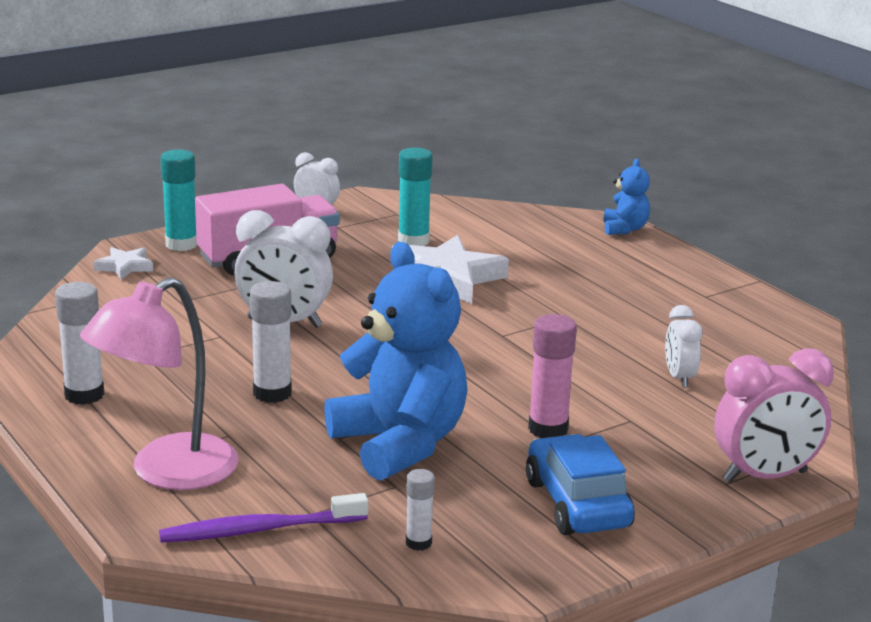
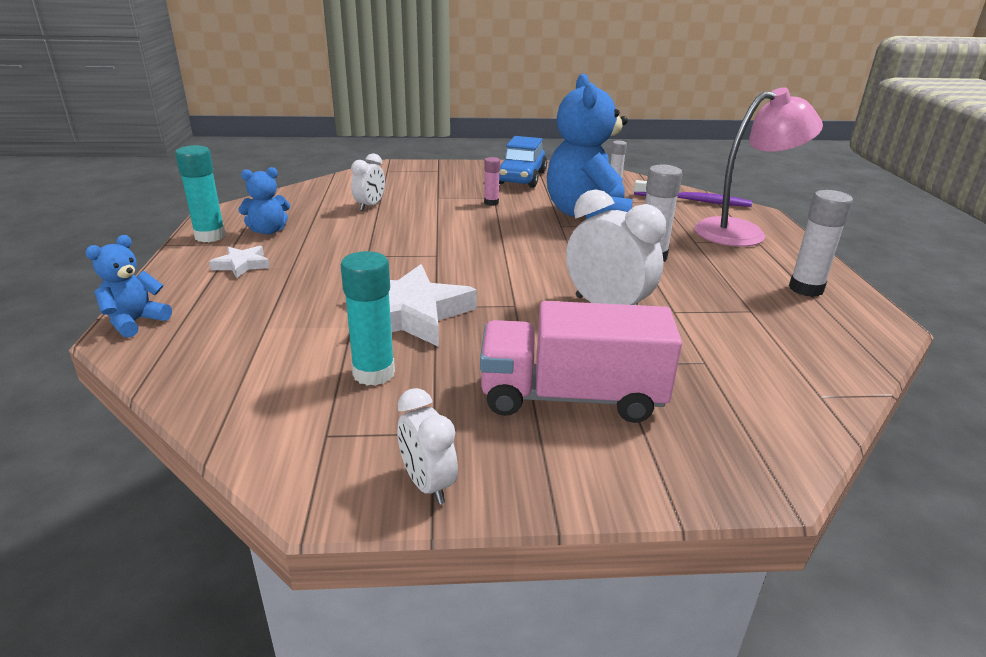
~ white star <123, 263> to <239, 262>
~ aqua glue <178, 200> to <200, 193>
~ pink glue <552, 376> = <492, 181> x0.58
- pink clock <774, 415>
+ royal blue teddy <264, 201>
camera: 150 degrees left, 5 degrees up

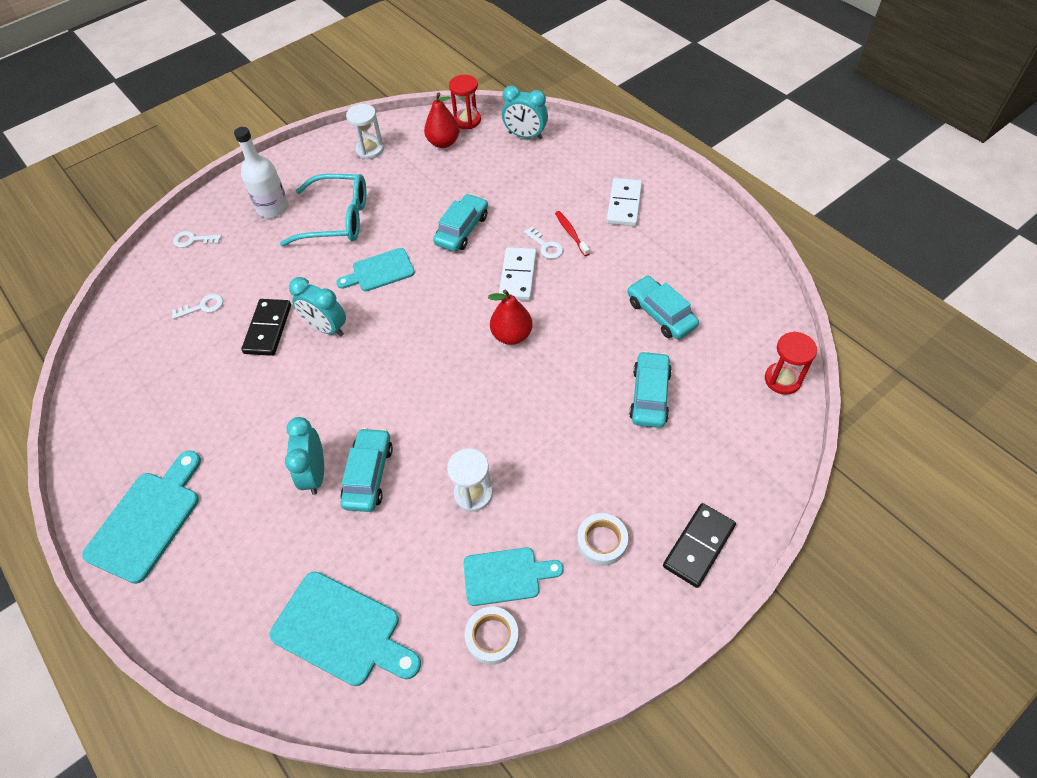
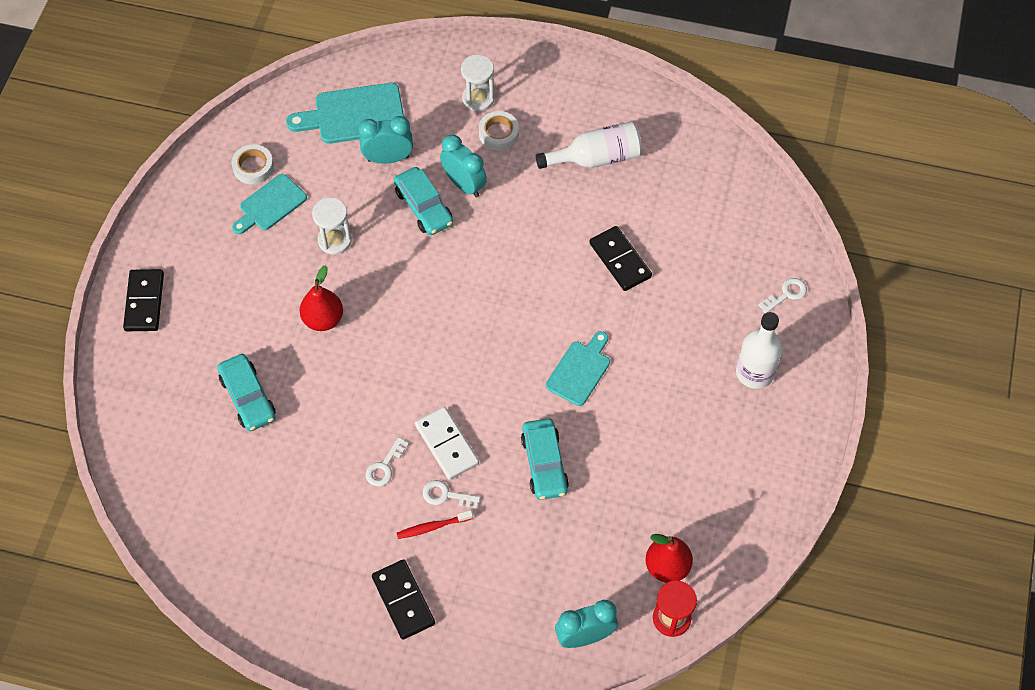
- aqua cutting board <141, 517>
~ white latchkey <198, 306> to <387, 461>
- aqua spectacles <323, 210>
~ aqua clock <317, 306> to <386, 140>
~ white hourglass <365, 131> to <478, 83>
~ red pear <510, 317> to <321, 298>
~ red toothbrush <572, 233> = <435, 524> 135 degrees clockwise
~ white sticky tape <602, 539> to <499, 130>
~ white domino <624, 202> to jet-black domino <403, 599>
- aqua toy car <663, 307>
- red hourglass <791, 363>
+ white flask <589, 145>
camera: 140 degrees right, 5 degrees up

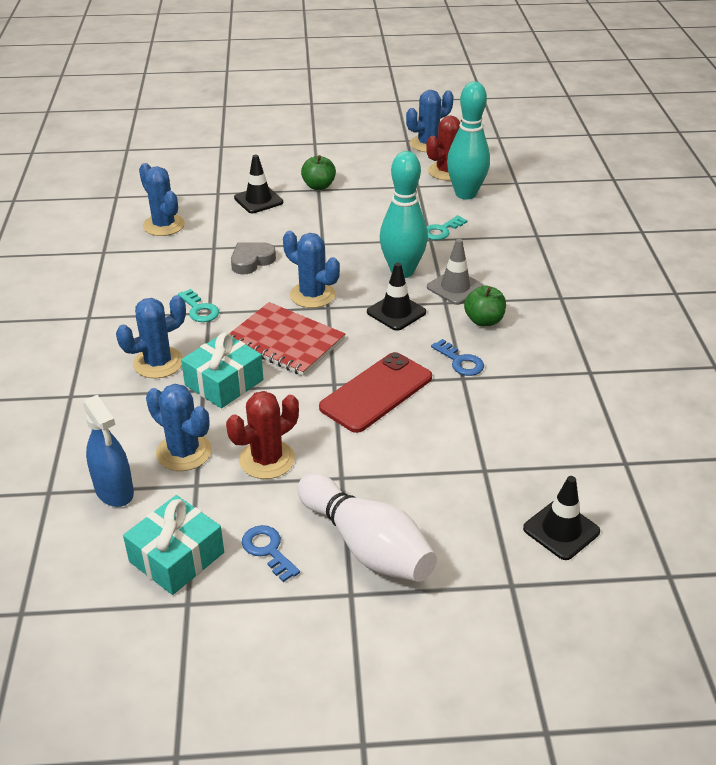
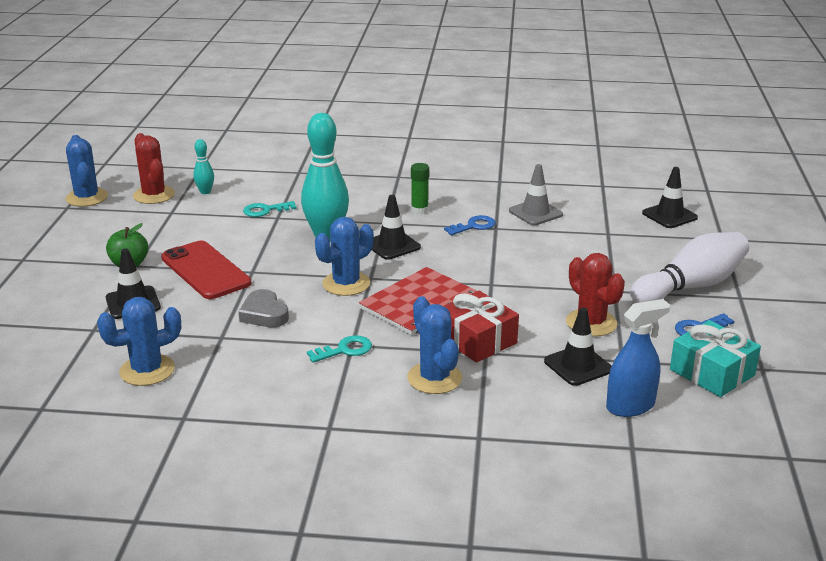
~ royal blue cactus <179, 427> to jet-black traffic cone <578, 347>
~ aqua gift <222, 370> to red gift <481, 327>
~ red smartphone <375, 392> to <206, 270>
~ aqua latchkey <447, 227> = <269, 209> 105 degrees clockwise
~ ash-grey traffic cone <455, 272> to <536, 194>
~ aqua skittle <468, 140> = <203, 166> x0.47
~ green apple <485, 306> to green glue <420, 188>
camera: 80 degrees left, 10 degrees down

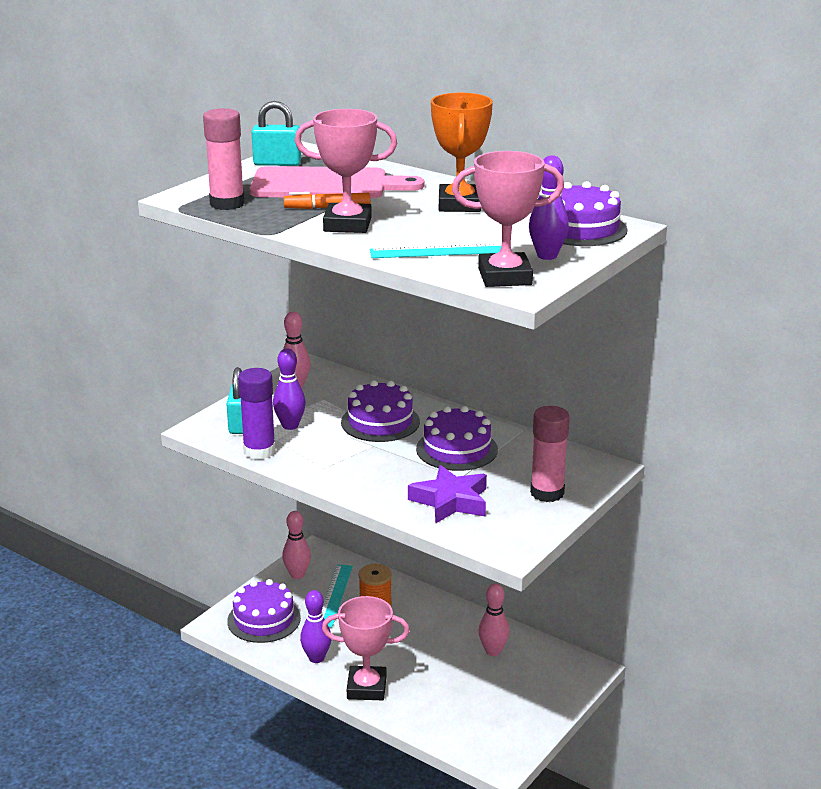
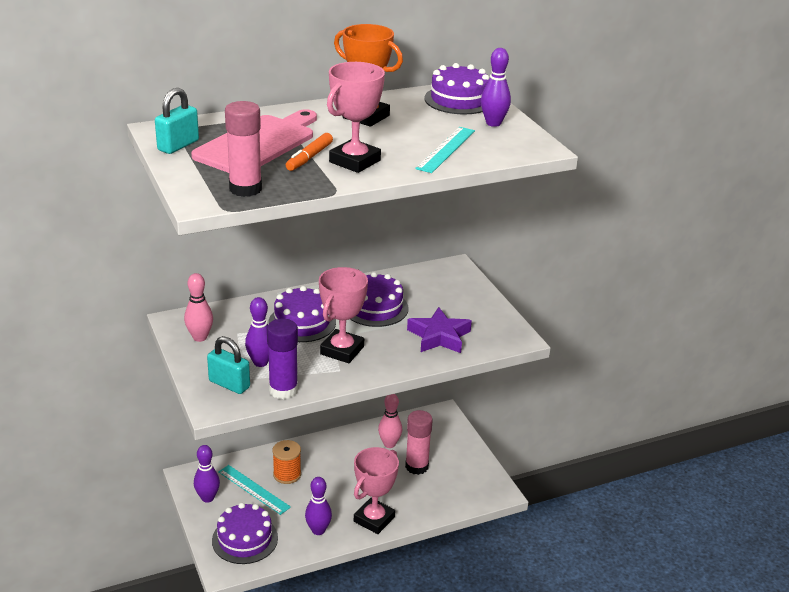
~ pink skittle <296, 545> to violet skittle <207, 474>
~ pink trophy <508, 219> to <343, 315>
~ pink glue <550, 454> to <419, 442>
camera: 60 degrees left, 5 degrees up

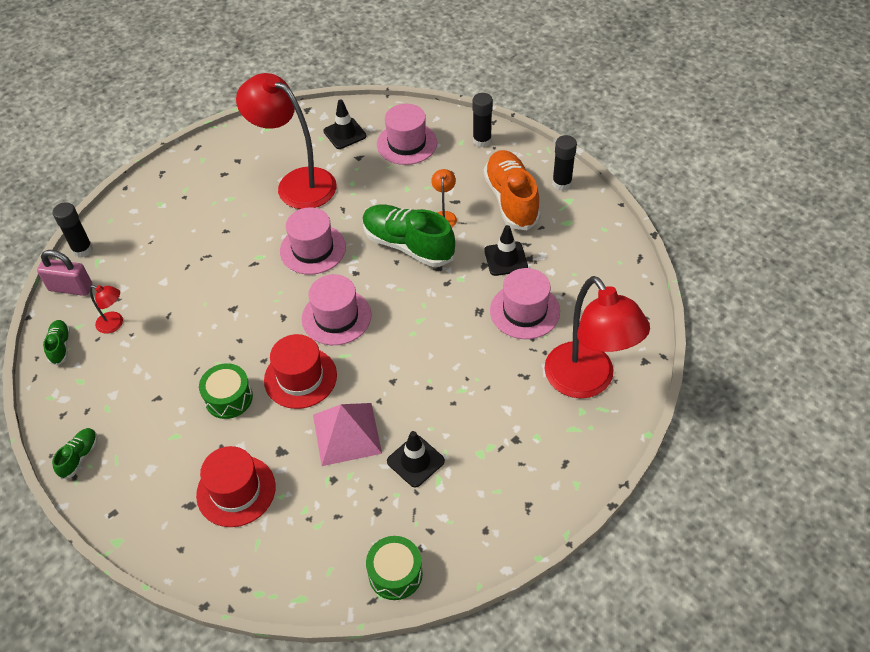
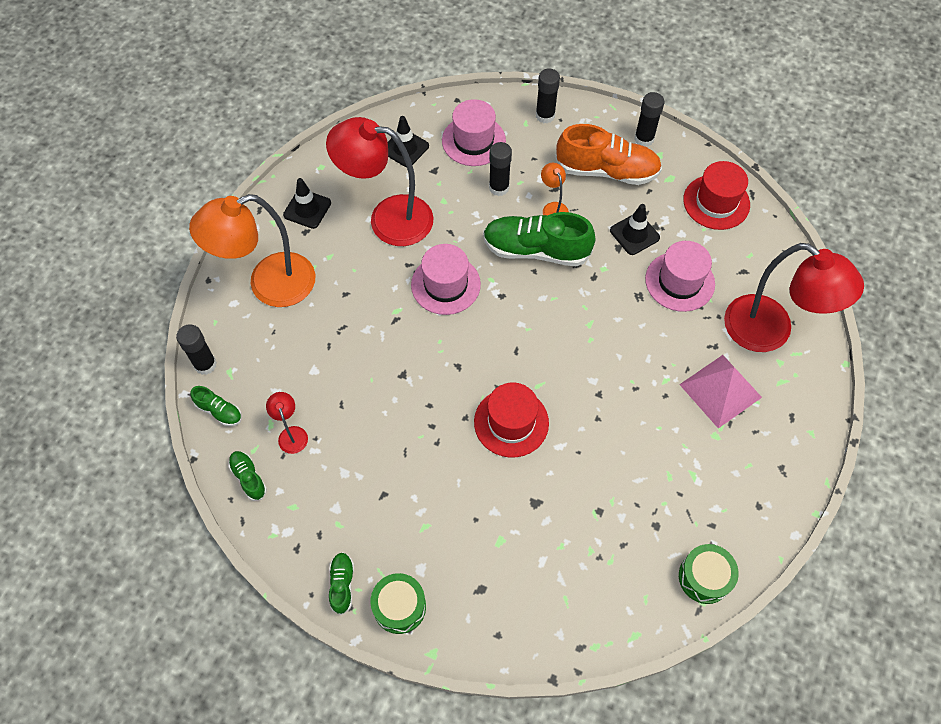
~ pink padlock <64, 273> to green sneaker <216, 406>
~ red lamp <106, 309> = <287, 423> 105 degrees counterclockwise
~ red hat <236, 486> to <716, 195>
~ green snare drum <226, 391> to <398, 603>
- pink hat <336, 309>
~ pink pyramid <347, 434> to <720, 391>
~ jet-black traffic cone <416, 459> to <307, 203>
~ bright orange sneaker <512, 190> = <608, 154> 135 degrees clockwise
+ bright orange lamp <252, 250>
+ jet-black glue <500, 169>
camera: 25 degrees left, 10 degrees up

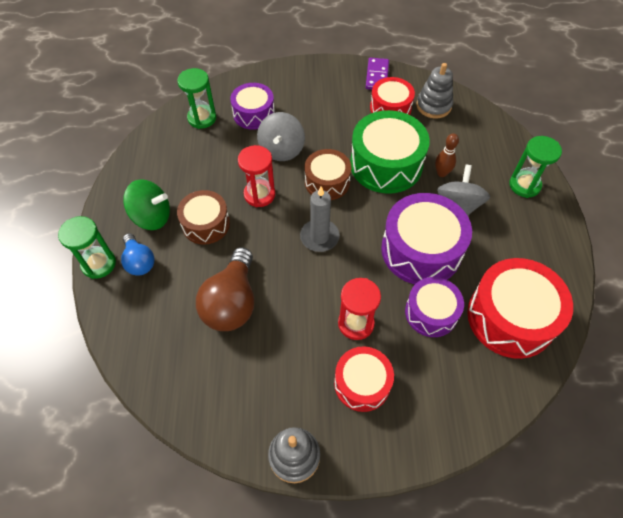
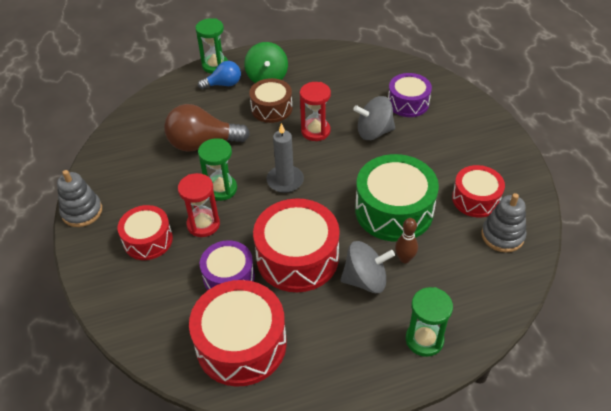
~ royal blue bulb <137, 254> = <219, 75> 150 degrees counterclockwise
~ green hourglass <196, 98> to <217, 169>
- dark brown snare drum <328, 174>
- violet domino <377, 74>
~ violet snare drum <426, 238> to red snare drum <296, 245>
camera: 75 degrees right, 10 degrees down

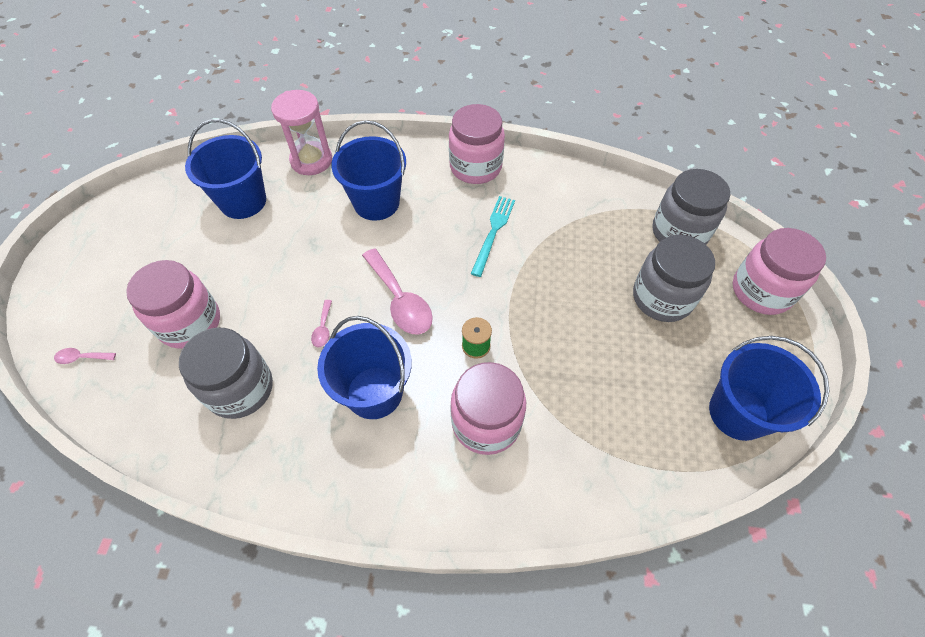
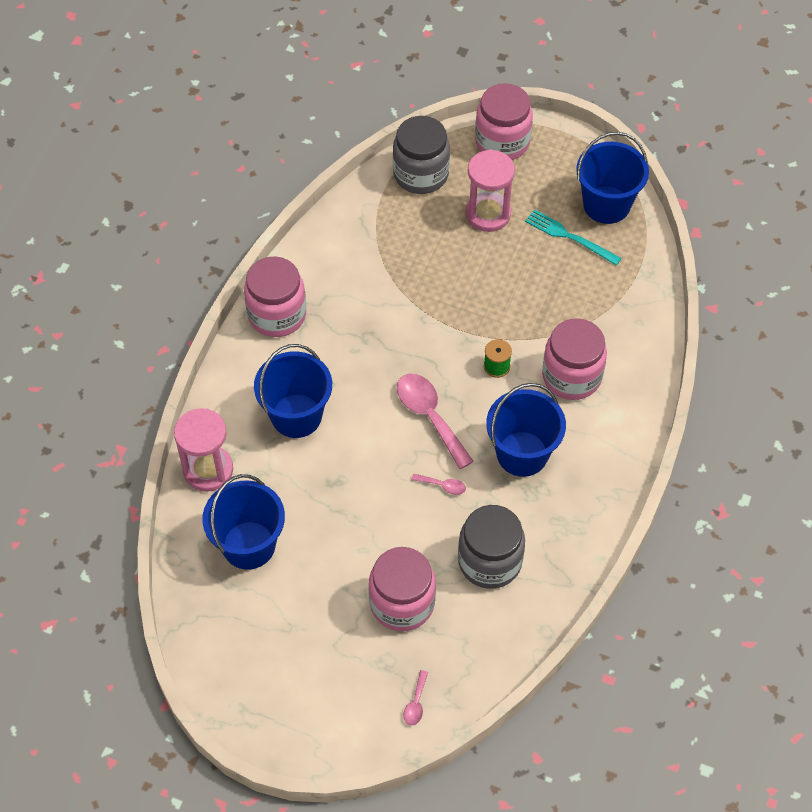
~ pink spoon <397, 291> = <435, 421> 105 degrees counterclockwise
~ aqua fork <493, 236> to <573, 237>
~ ash-grey jar <674, 278> to pink hourglass <490, 190>
camera: 75 degrees left, 0 degrees up

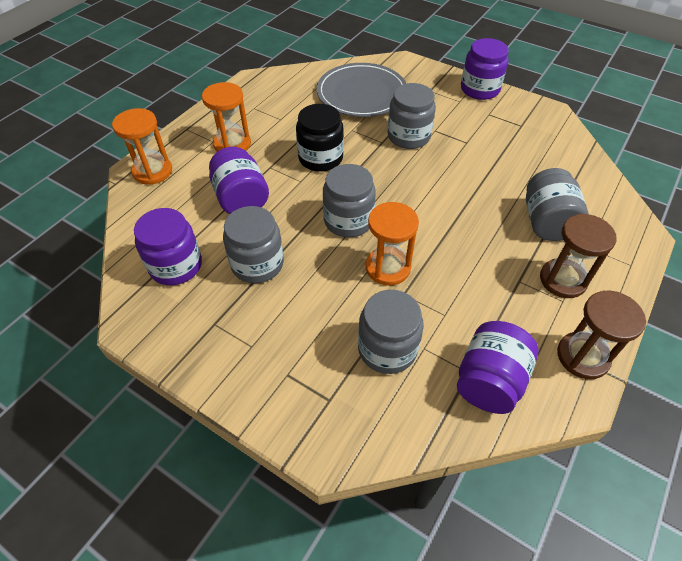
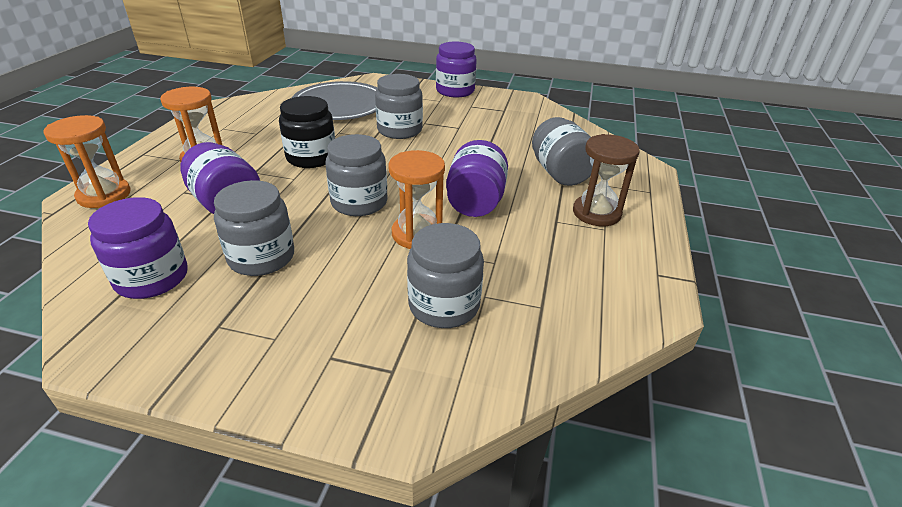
~ violet jar <498, 367> to <477, 178>
- dark brown hourglass <601, 335>
camera: 20 degrees left, 15 degrees down

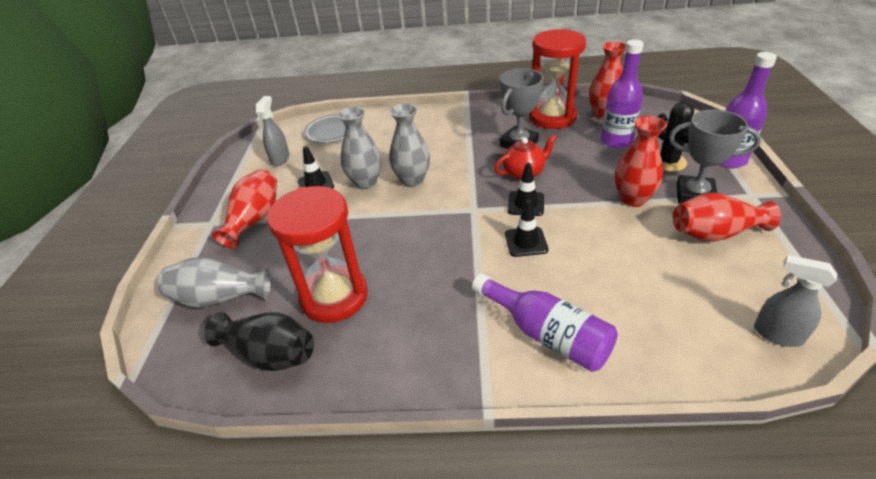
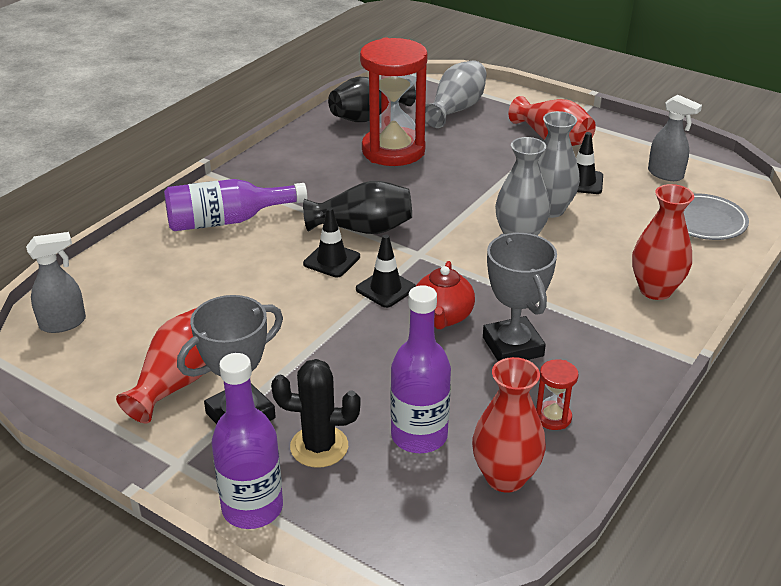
~ red hourglass <557, 79> = <557, 394> x0.41
~ red flower vase <641, 161> to <663, 242>
+ jet-black flower vase <357, 207>
camera: 120 degrees right, 5 degrees down

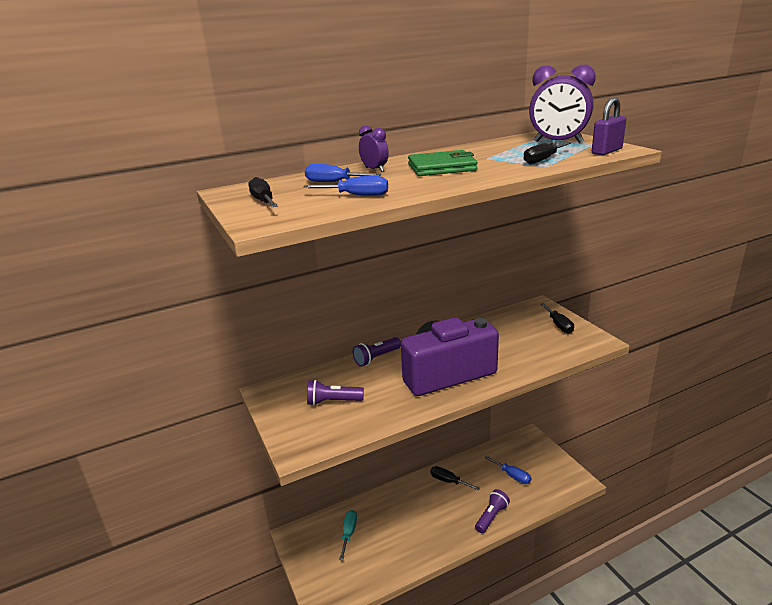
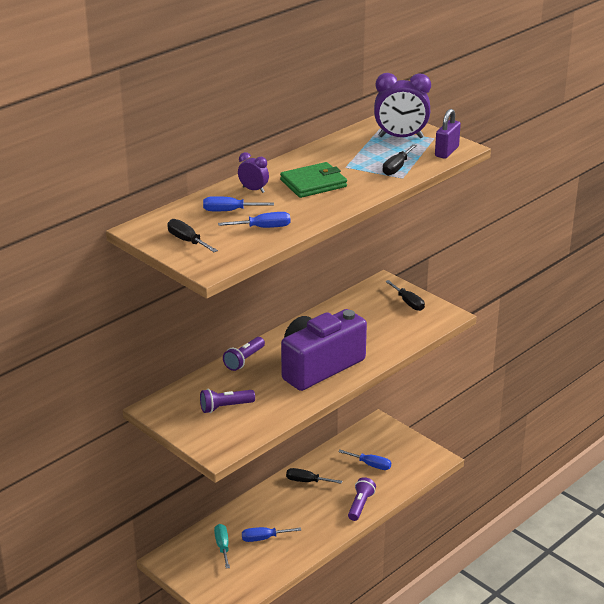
+ royal blue flat screwdriver <271, 534>
camera: 20 degrees left, 5 degrees up

